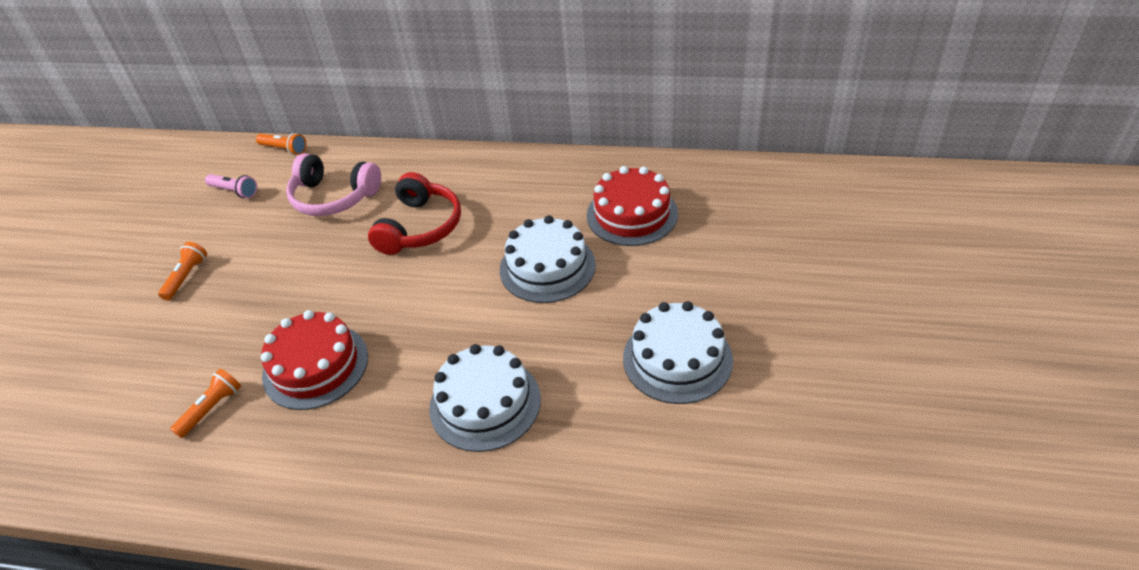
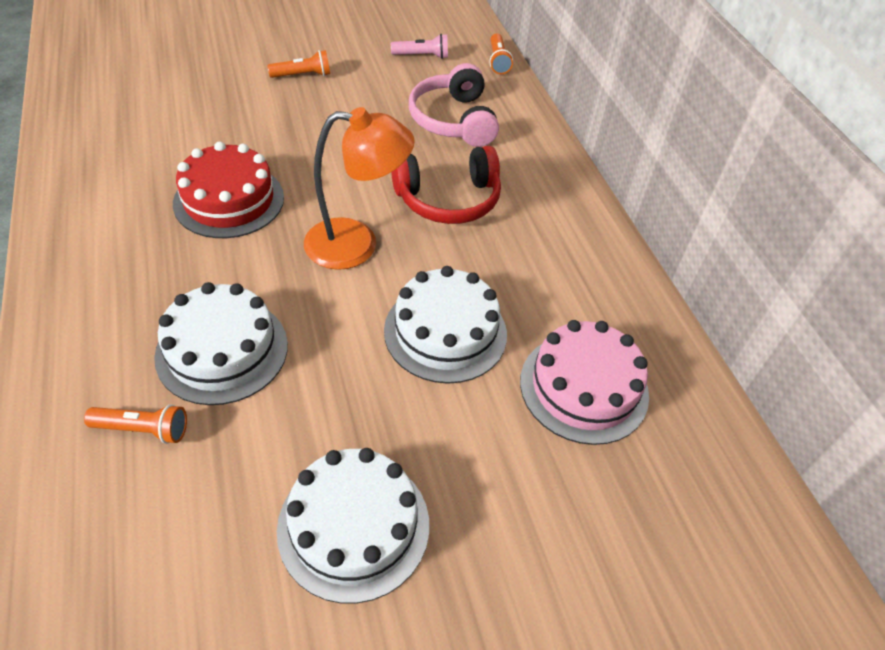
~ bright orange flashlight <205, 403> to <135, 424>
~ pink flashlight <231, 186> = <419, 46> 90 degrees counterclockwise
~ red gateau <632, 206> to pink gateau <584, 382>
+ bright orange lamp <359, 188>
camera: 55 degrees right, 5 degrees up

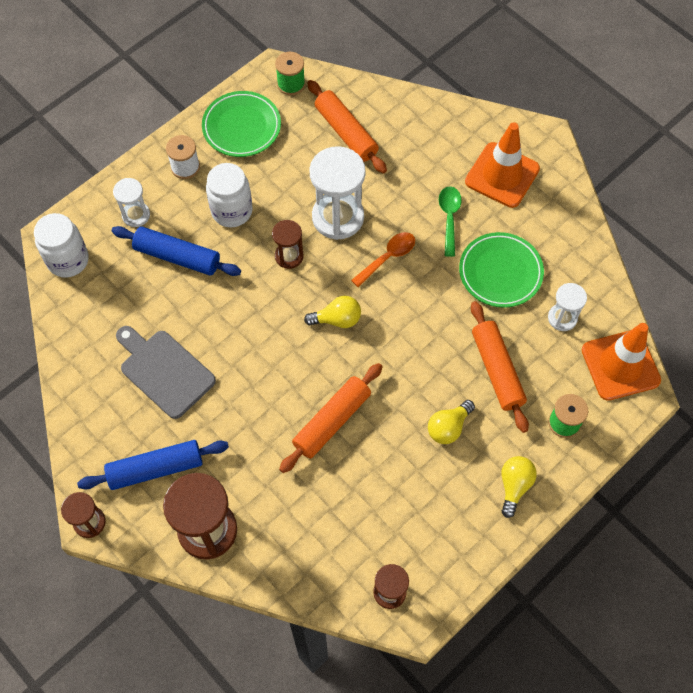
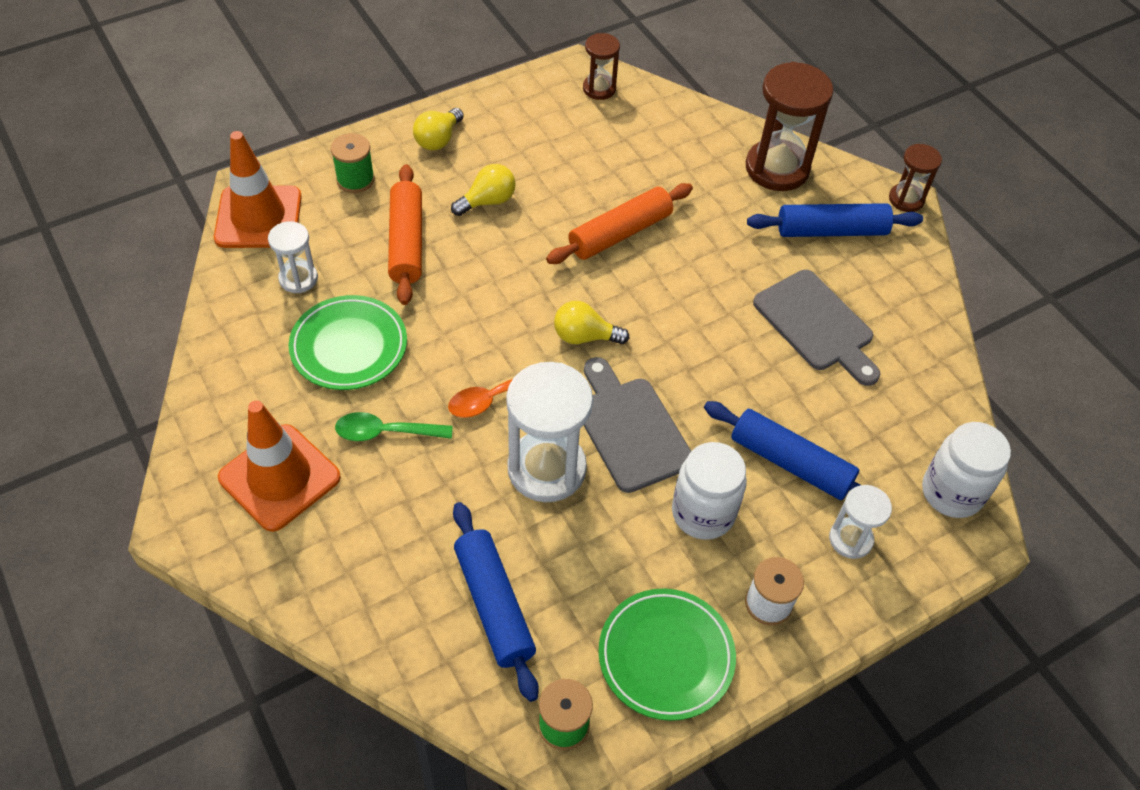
~ dark brown hourglass <288, 244> to ash-grey cutting board <637, 425>
~ bright orange pastry roller <347, 126> to royal blue pastry roller <496, 602>
~ green spoon <450, 221> = <394, 426> 75 degrees clockwise
camera: 170 degrees left, 10 degrees down

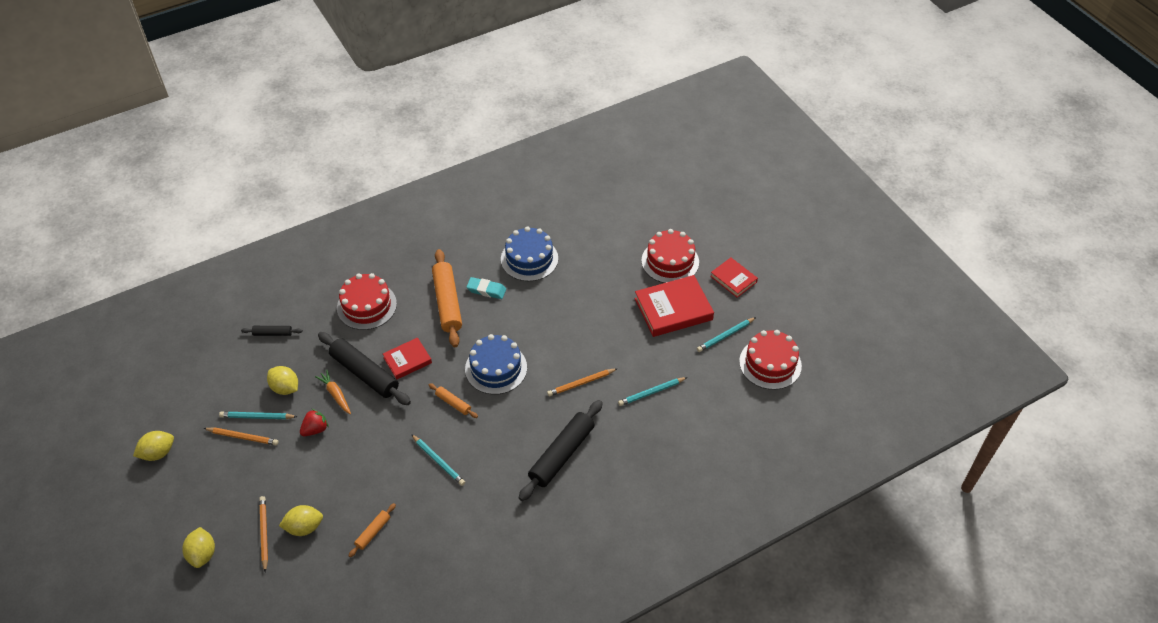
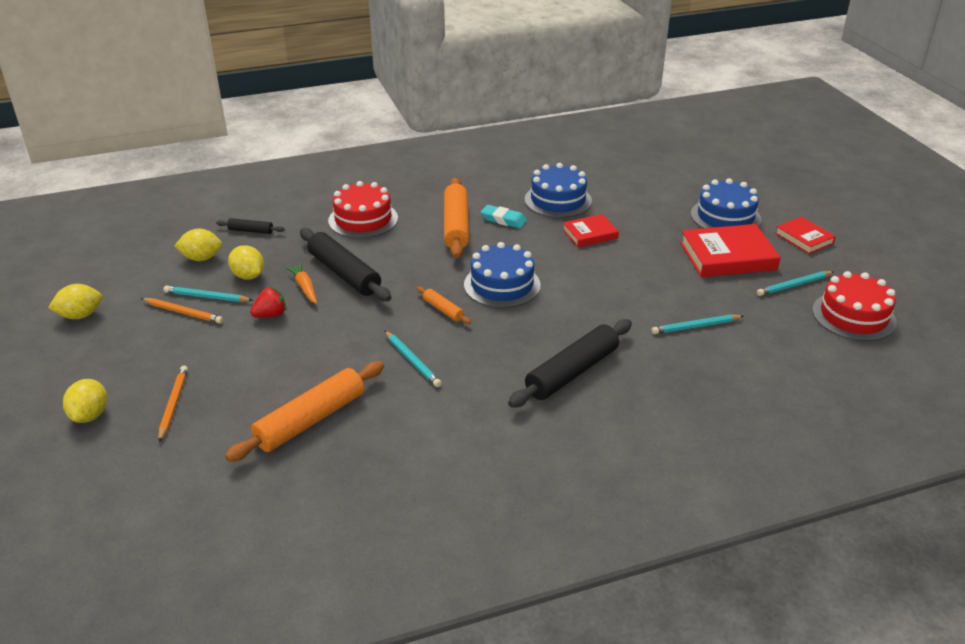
~ yellow toy lemon <301, 520> to <198, 245>
~ bright orange pastry roller <372, 530> = <304, 411> x2.07
~ red book <407, 358> to <590, 230>
- bright orange wooden pencil <582, 382>
~ red gateau <670, 256> to royal blue gateau <726, 203>
camera: 10 degrees right, 15 degrees down

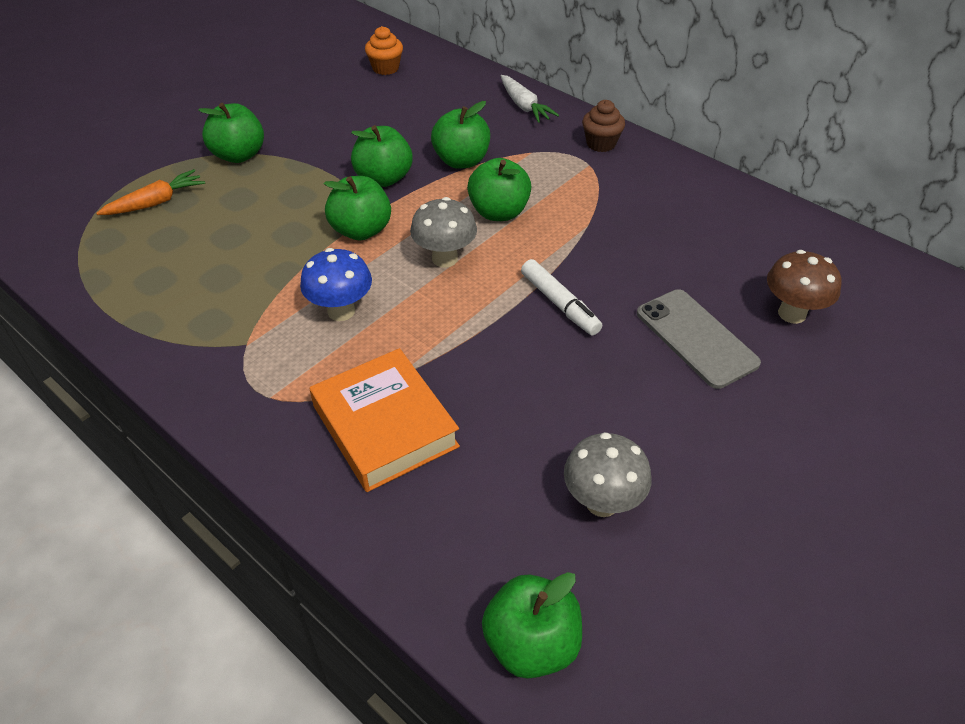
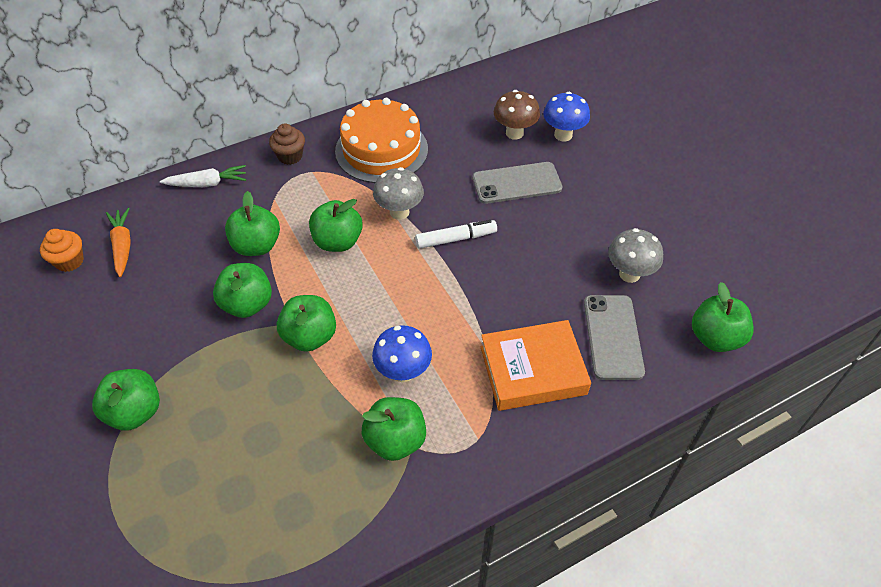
~ bright orange carrot <150, 192> to <118, 242>
~ ash-grey fungus <443, 232> to <398, 193>
+ bright orange gateau <381, 140>
+ green apple <394, 429>
+ royal blue fungus <566, 116>
+ ash-grey smartphone <614, 337>
camera: 70 degrees left, 5 degrees up

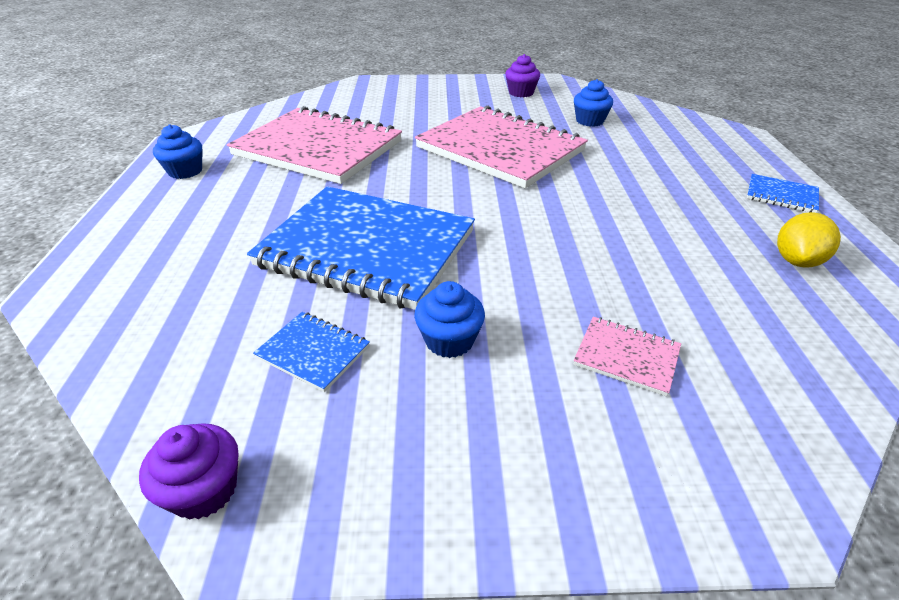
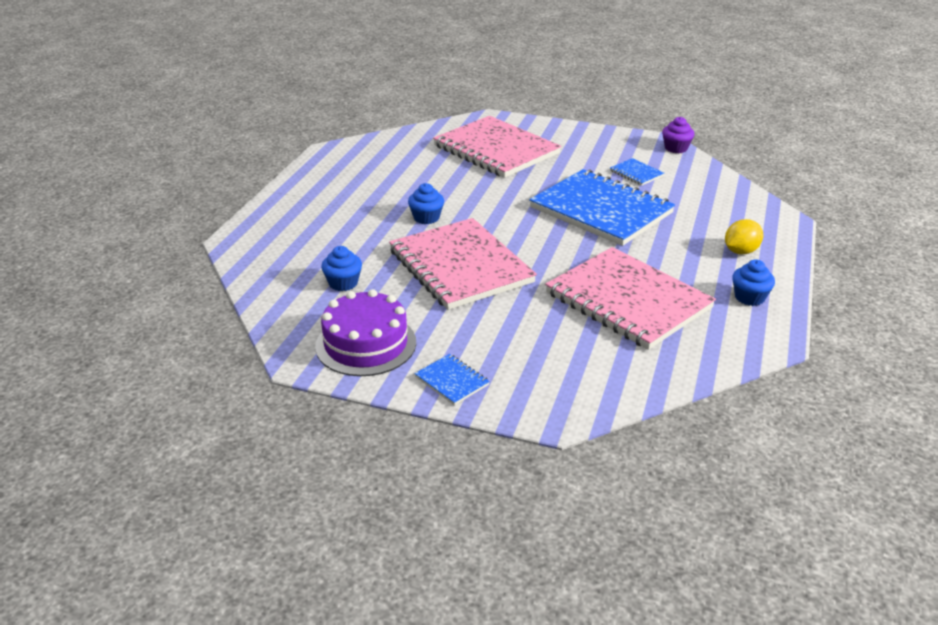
~ royal blue fairy cake <449, 319> to <426, 203>
~ violet fairy cake <522, 75> to violet gateau <365, 332>
~ pink exercise book <627, 356> = <497, 147> x2.48
~ royal blue exercise book <783, 193> to <452, 379>
~ yellow toy lemon <809, 240> to <744, 236>
camera: 160 degrees left, 5 degrees down

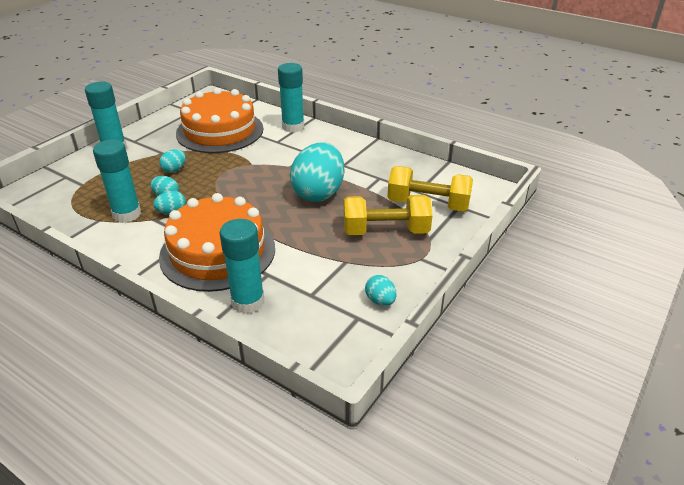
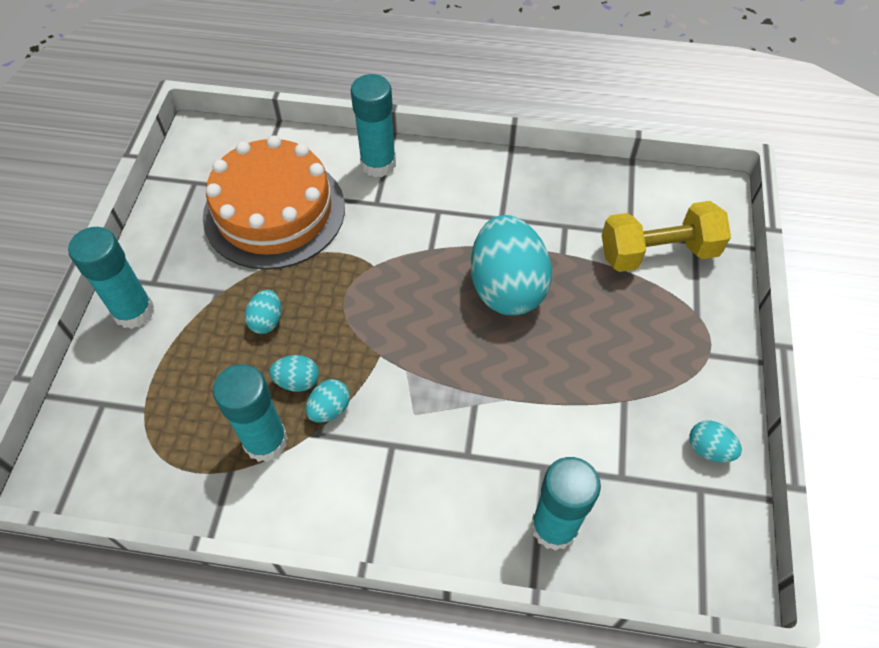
- bright orange gateau <217, 242>
- yellow hand weight <388, 215>
camera: 25 degrees left, 20 degrees up

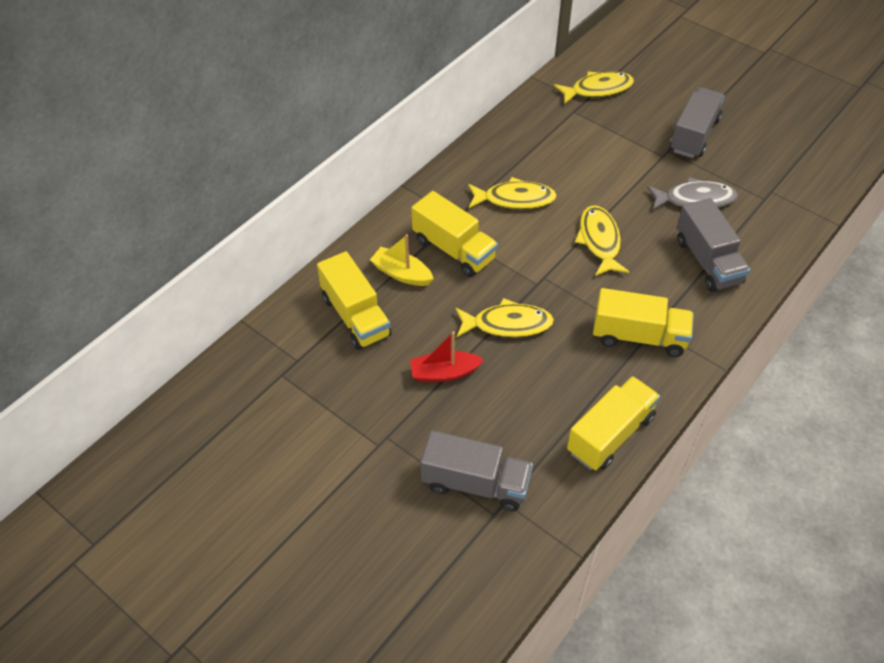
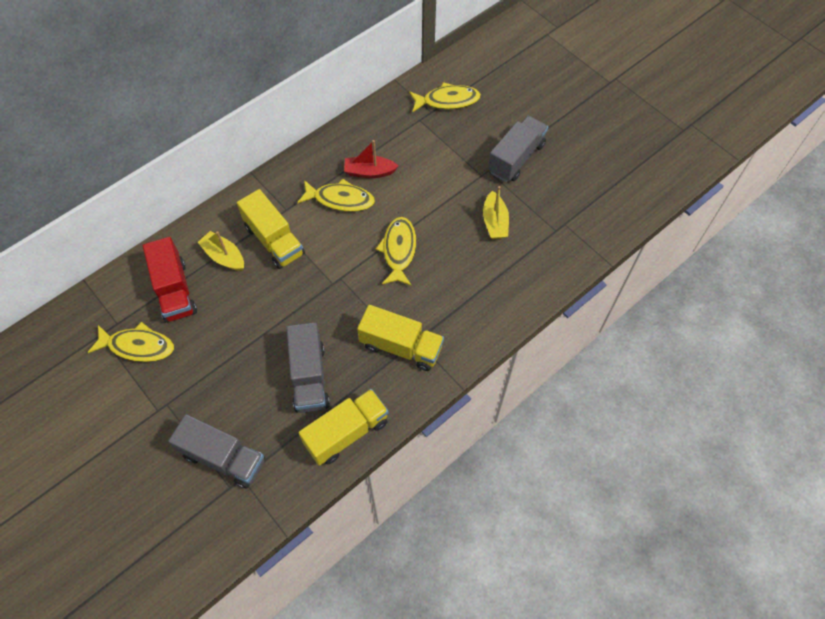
~ yellow lorry <354, 300> to red lorry <170, 280>
~ red boat <447, 356> to <371, 159>
~ yellow toy fish <504, 317> to <131, 342>
~ ash-grey toy fish <692, 193> to yellow boat <496, 212>
~ ash-grey lorry <713, 245> to <308, 367>
camera: 10 degrees right, 10 degrees up

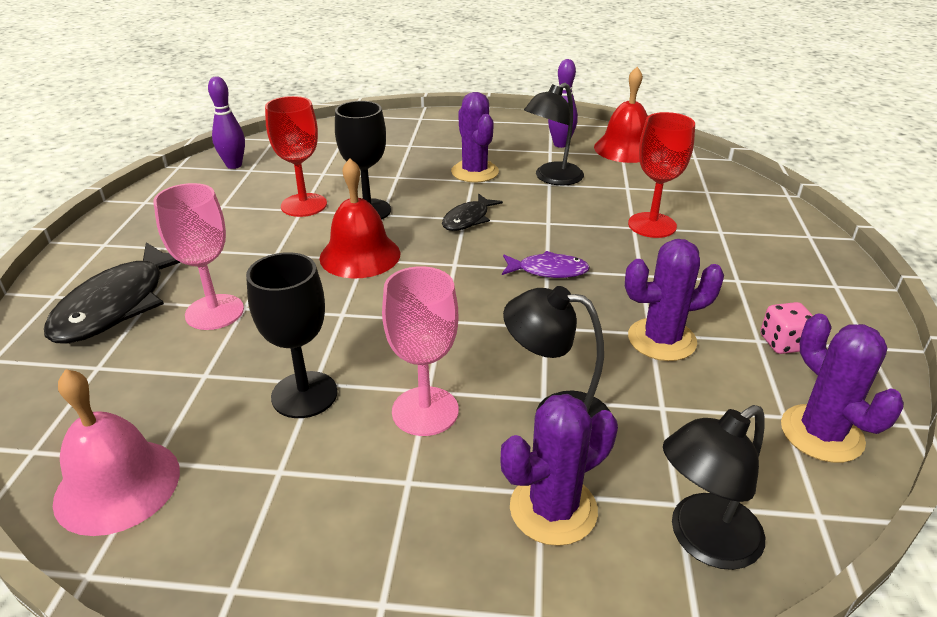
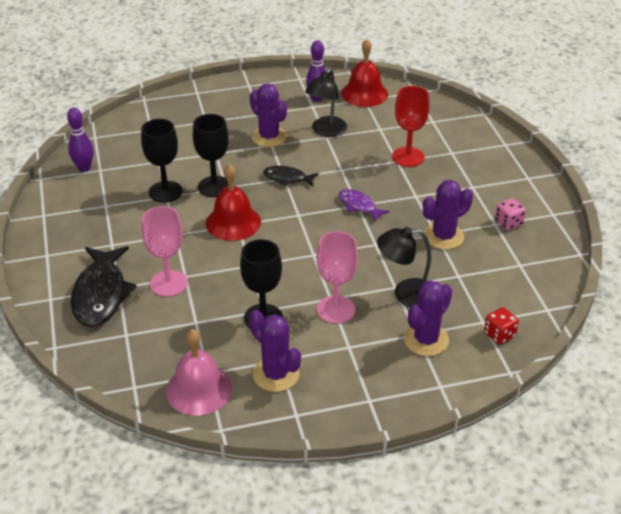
~ red chalice <296, 156> to jet-black chalice <162, 161>
~ jet-black toy fish <472, 212> = <291, 176> 90 degrees clockwise
~ violet toy fish <546, 264> = <364, 205> 120 degrees counterclockwise
~ jet-black lamp <714, 487> to red die <501, 326>
~ violet cactus <842, 388> to <275, 351>
camera: 20 degrees left, 5 degrees up

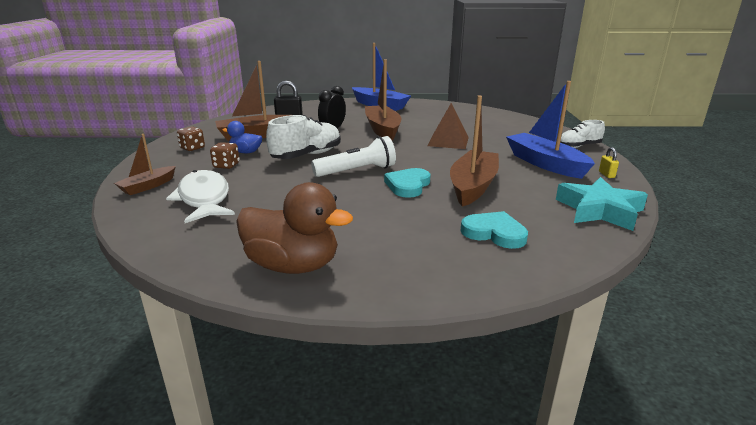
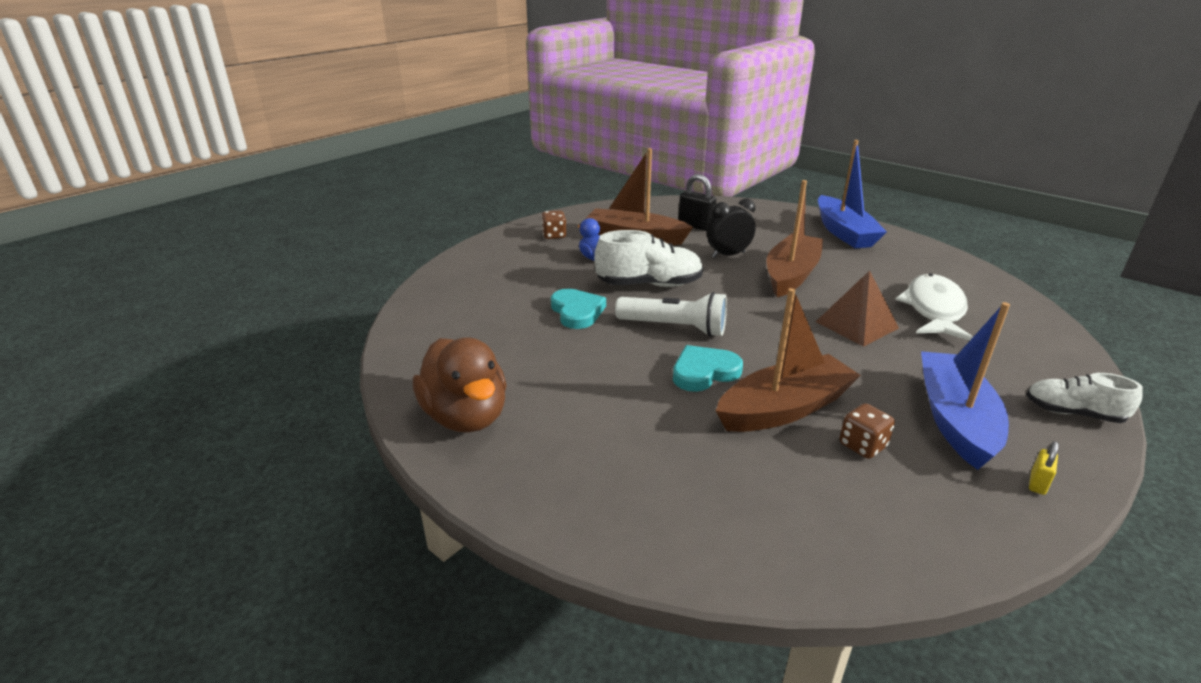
- dark brown boat <145, 164>
~ white toy fish <200, 196> to <934, 307>
~ dark brown die <224, 155> to <867, 431>
~ aqua heart shape <494, 230> to <578, 309>
- aqua star <602, 204>
camera: 40 degrees right, 5 degrees up

